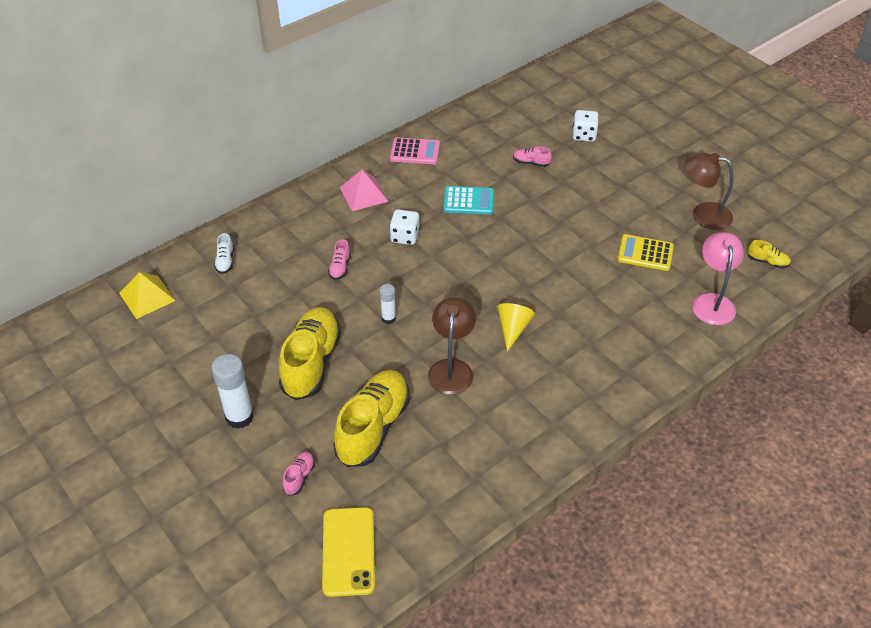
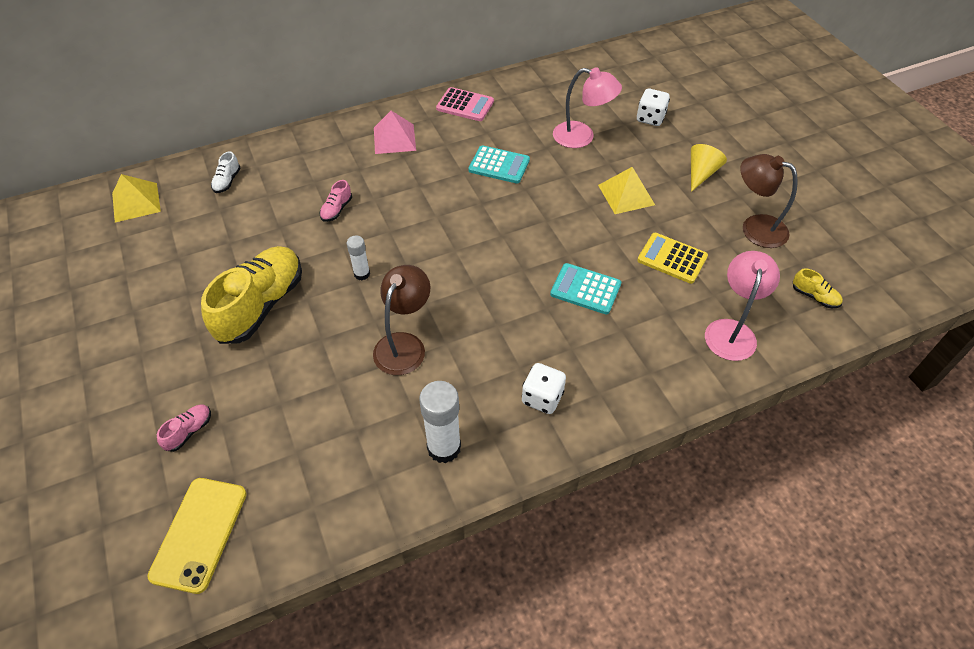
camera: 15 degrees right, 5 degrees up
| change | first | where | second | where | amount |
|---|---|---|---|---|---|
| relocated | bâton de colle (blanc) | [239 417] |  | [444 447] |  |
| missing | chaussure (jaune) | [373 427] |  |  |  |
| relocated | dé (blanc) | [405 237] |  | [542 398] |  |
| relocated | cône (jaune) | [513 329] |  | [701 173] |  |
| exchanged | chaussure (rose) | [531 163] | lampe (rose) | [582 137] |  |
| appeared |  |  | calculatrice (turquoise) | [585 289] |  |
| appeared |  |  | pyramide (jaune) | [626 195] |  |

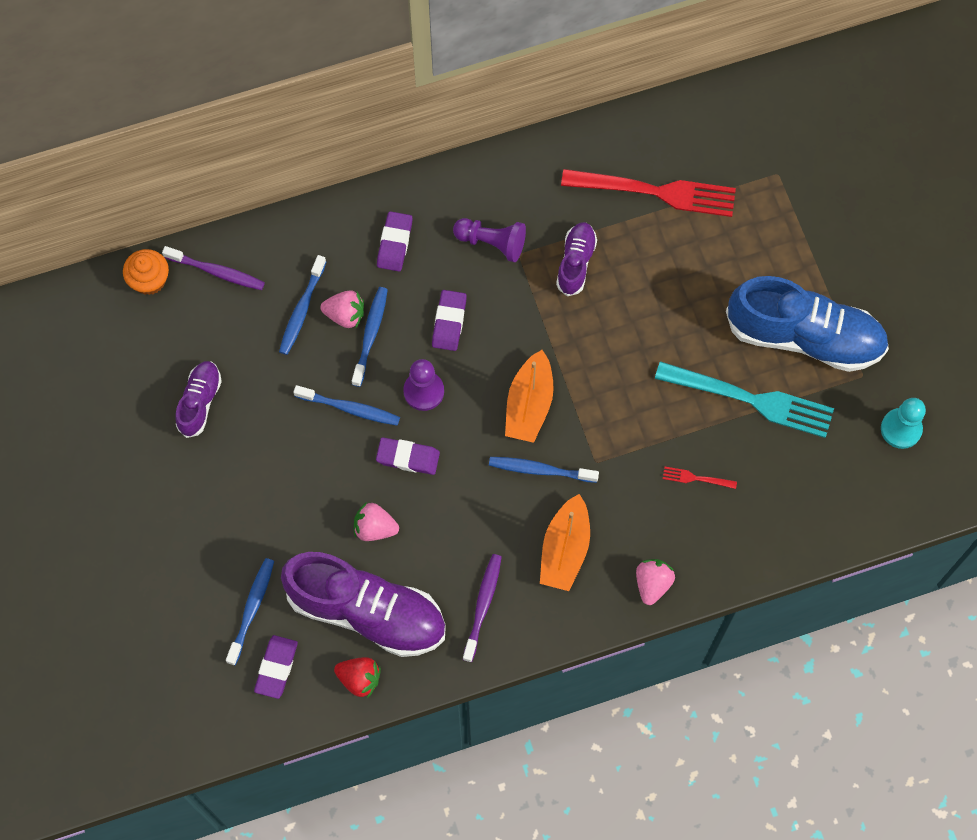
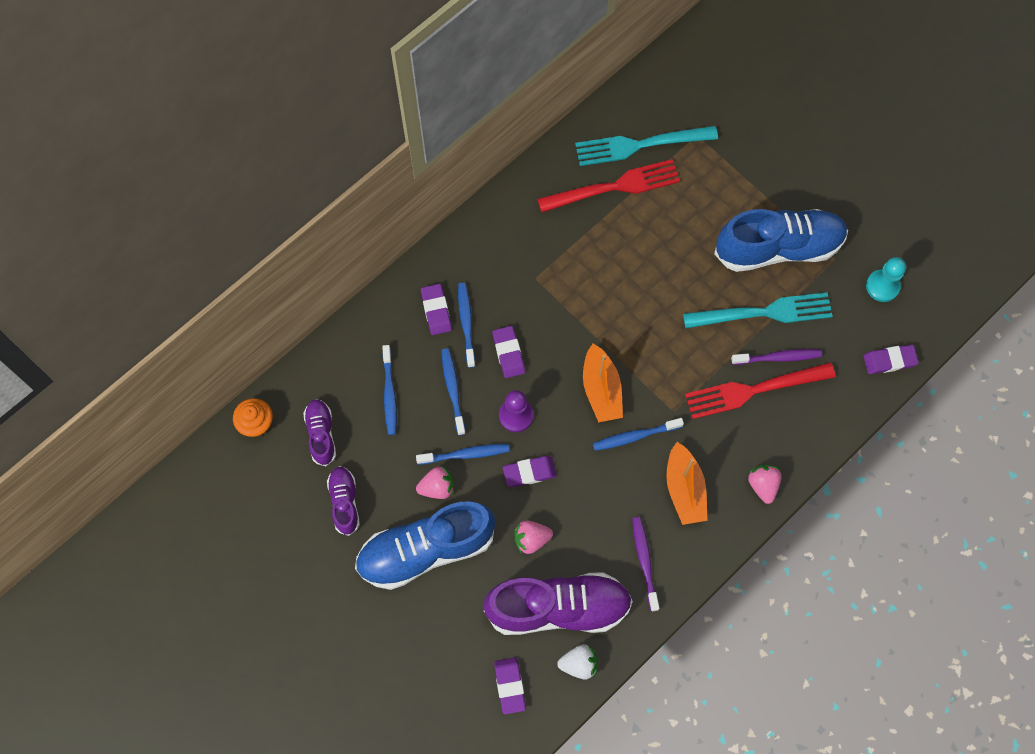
camera: 25 degrees left, 0 degrees up
| change | first | where | second | where | amount |
|---|---|---|---|---|---|
| relocated | brosse à dents (violet) | [217 271] |  | [778 357] |  |
| relocated | brosse à dents (bleu) | [251 609] |  | [466 323] |  |
| relocated | fraise (rose) | [345 315] |  | [437 487] |  |
| colour | fraise (rouge) | [359 679] | fraise (blanc) | [579 664] |  |
| missing | pion (violet) | [492 243] |  |  |  |
| relocated | chaussure (violet) | [576 262] |  | [321 434] |  |
| size | fourchette (rouge) | [696 478] |  | [754 390] | x2.47 |
| appeared |  |  | chaussure (bleu) | [426 550] |  |
| appeared |  |  | fourchette (turquoise) | [640 145] |  |
| appeared |  |  | gomme (violet) | [889 361] |  |

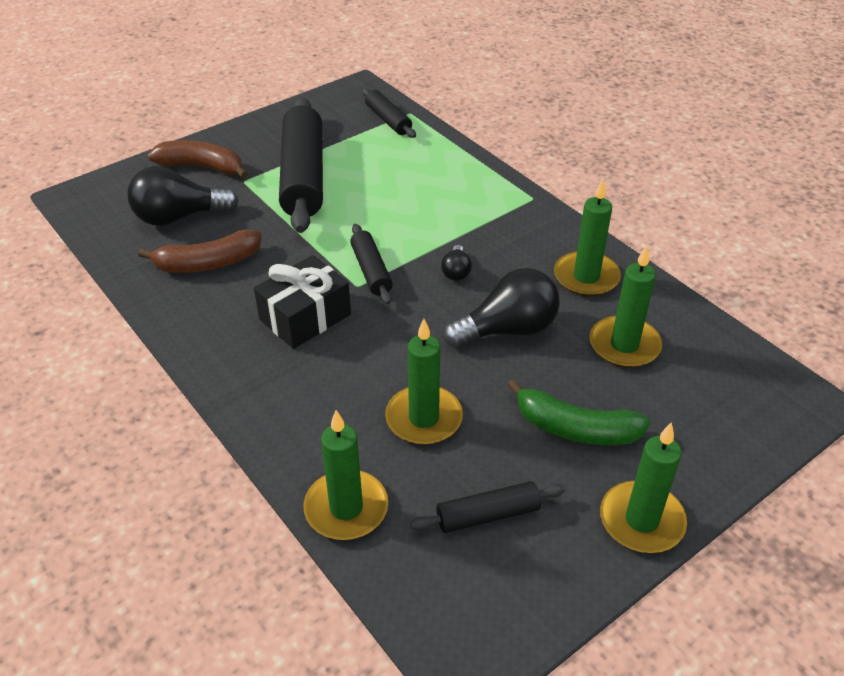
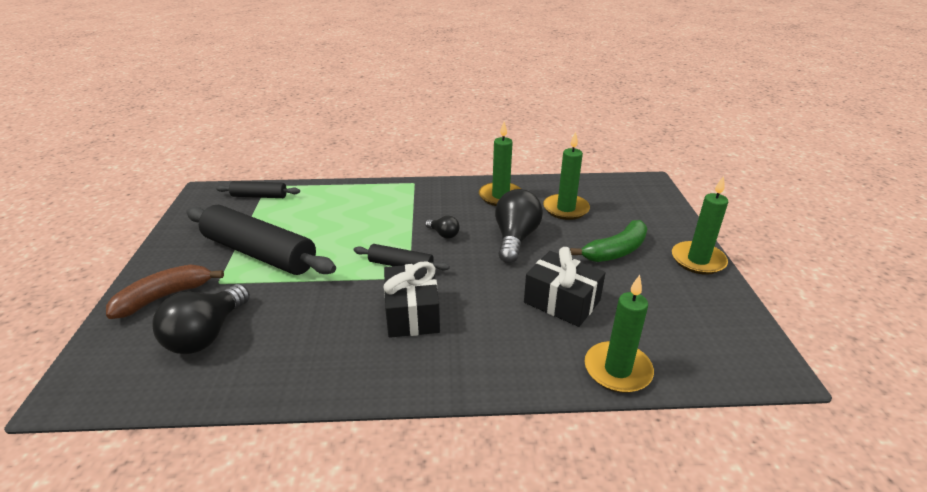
camera: 55 degrees left, 10 degrees down
| change | first | where | second | where | amount |
|---|---|---|---|---|---|
| missing | banane (marron) | [208 263] |  |  |  |
| exchanged | bougie (vert) | [424 418] | cadeau (noir) | [562 301] |  |
| missing | rouleau à pâtisserie (noir) | [488 515] |  |  |  |

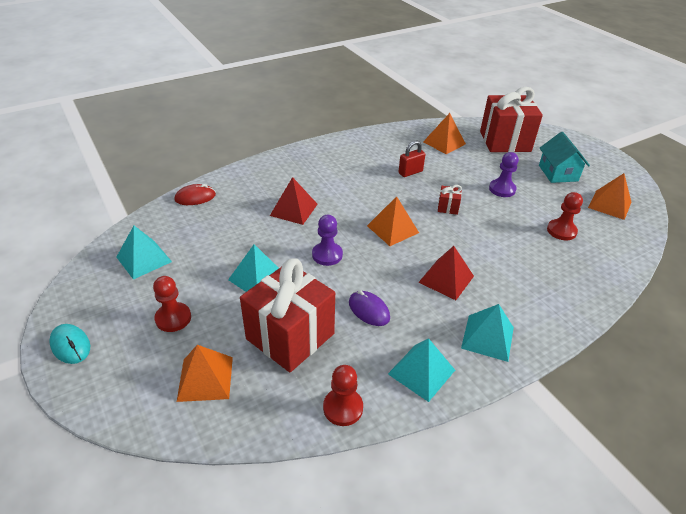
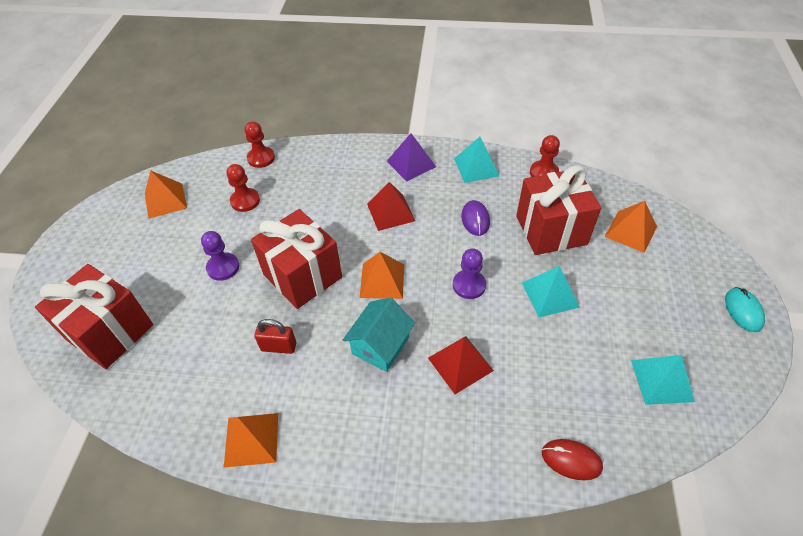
camera: 140 degrees left, 10 degrees up
| change | first | where | second | where | amount |
|---|---|---|---|---|---|
| relocated | pion (rouge) | [173 318] |  | [261 158] |  |
| relocated | pyramide (orange) | [444 143] |  | [251 439] |  |
| size | cadeau (rouge) | [448 207] |  | [302 276] | x2.48 |
| colour | pyramide (turquoise) | [487 337] | pyramide (violet) | [411 164] |  |
| relocated | maison (turquoise) | [558 173] |  | [380 345] |  |

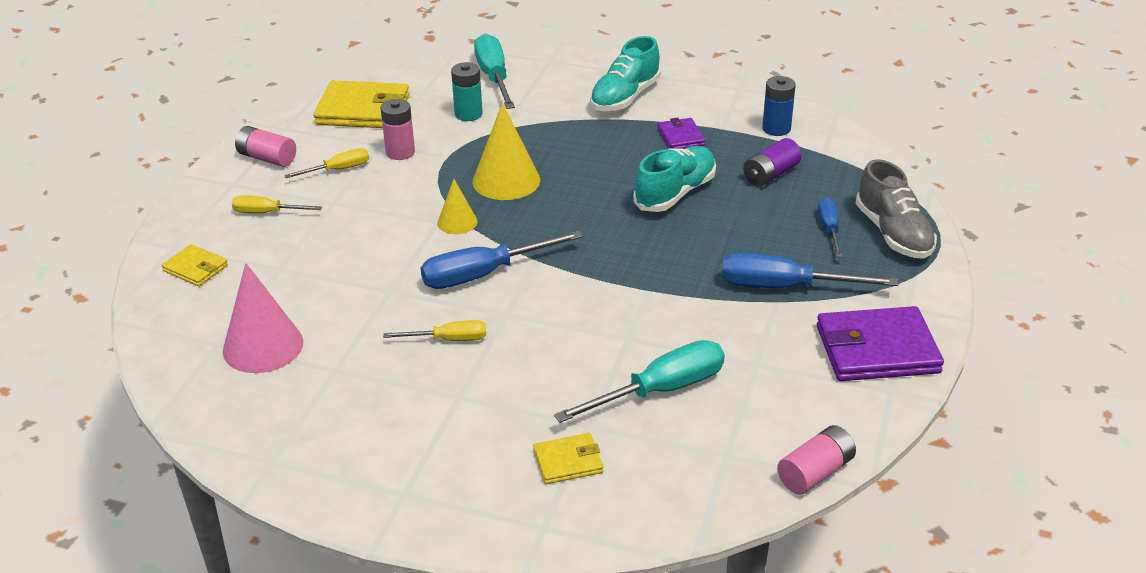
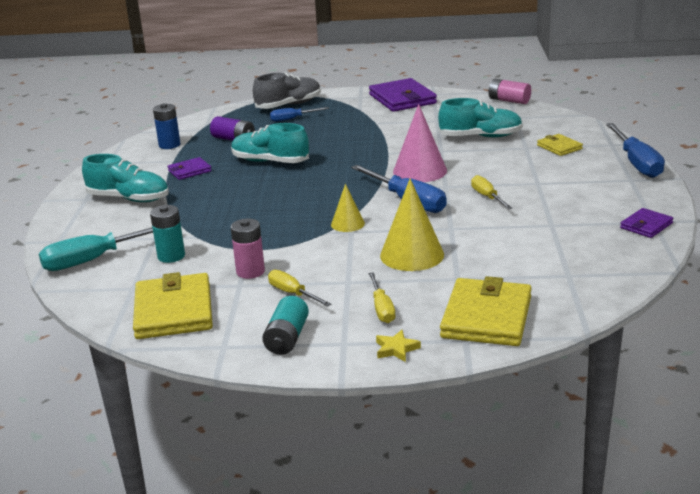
camera: 105 degrees left, 10 degrees down
| change | first | where | second | where | amount |
|---|---|---|---|---|---|
| size | portefeuille (jaune) | [195 268] |  | [486 317] | x1.91 |
| relocated | cône (rose) | [263 346] |  | [420 171] |  |
| colour | pile (rose) | [267 158] | pile (turquoise) | [287 338] |  |
| relocated | cône (jaune) | [506 180] |  | [412 255] |  |
| exchanged | tournevis (turquoise) | [660 390] | chaussure (turquoise) | [480 136] |  |
| relocated | tournevis (bleu) | [785 287] |  | [636 163] |  |
| appeared |  |  | étoile (jaune) | [396 349] |  |
| appeared |  |  | portefeuille (violet) | [646 225] |  |

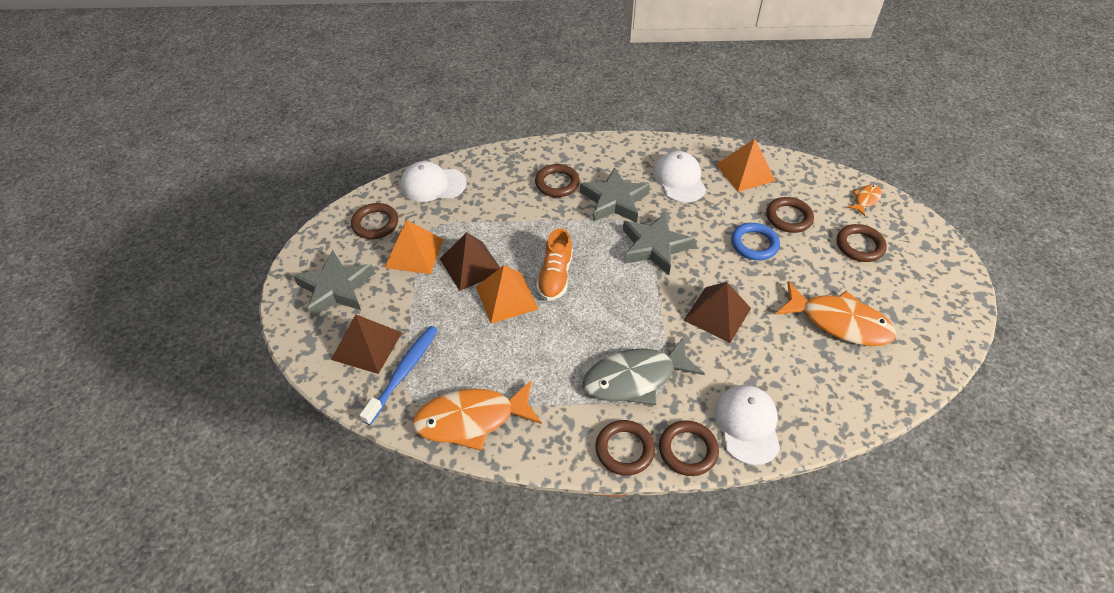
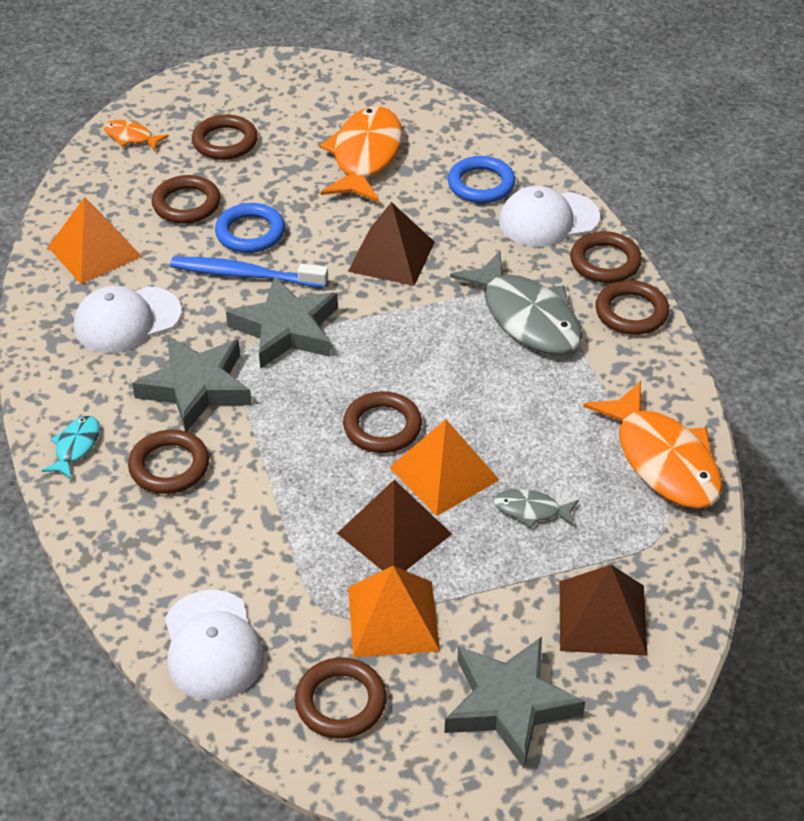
camera: 105 degrees left, 5 degrees down
| change | first | where | second | where | amount |
|---|---|---|---|---|---|
| relocated | brosse à dents (bleu) | [403 372] |  | [245 275] |  |
| exchanged | chaussure (orange) | [555 276] | anneau (marron) | [382 427] |  |
| appeared |  |  | poisson (turquoise) | [75 447] |  |
| appeared |  |  | anneau (bleu) | [481 184] |  |
| appeared |  |  | poisson (gris) | [531 510] |  |

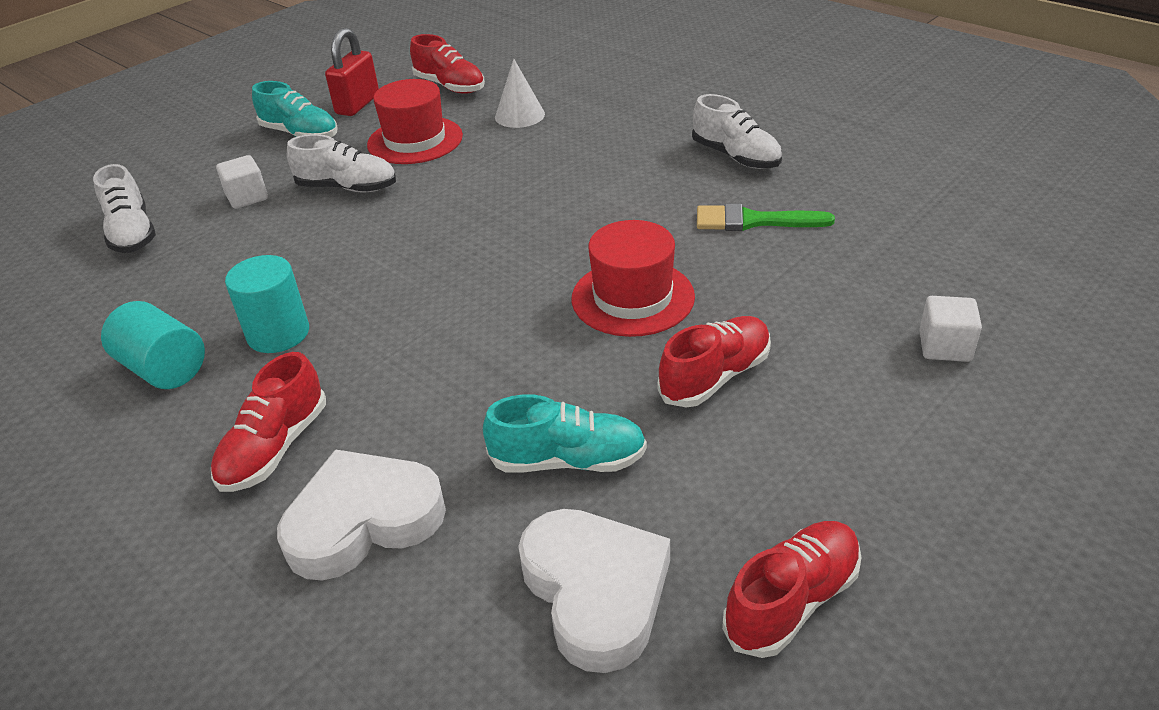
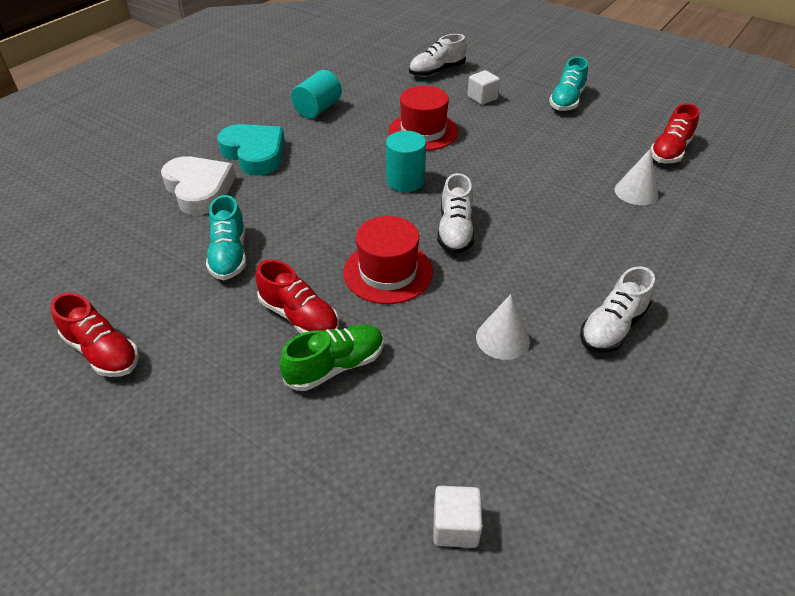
camera: 80 degrees right, 5 degrees up
| change | first | where | second | where | amount |
|---|---|---|---|---|---|
| exchanged | chaussure (rouge) | [275 448] | cœur (turquoise) | [255 154] |  |
| relocated | cylindre (turquoise) | [278 333] |  | [405 181] |  |
| relocated | chaussure (blanc) | [347 187] |  | [455 231] |  |
| missing | cadenas (rouge) | [357 104] |  |  |  |
| relocated | chapeau (rouge) | [415 140] |  | [423 131] |  |
| missing | cœur (blanc) | [595 592] |  |  |  |
| exchanged | pinceau (vert) | [753 221] | cône (blanc) | [502 338] |  |
| relocated | cube (blanc) | [944 347] |  | [455 526] |  |
| appeared |  |  | chaussure (vert) | [335 366] |  |

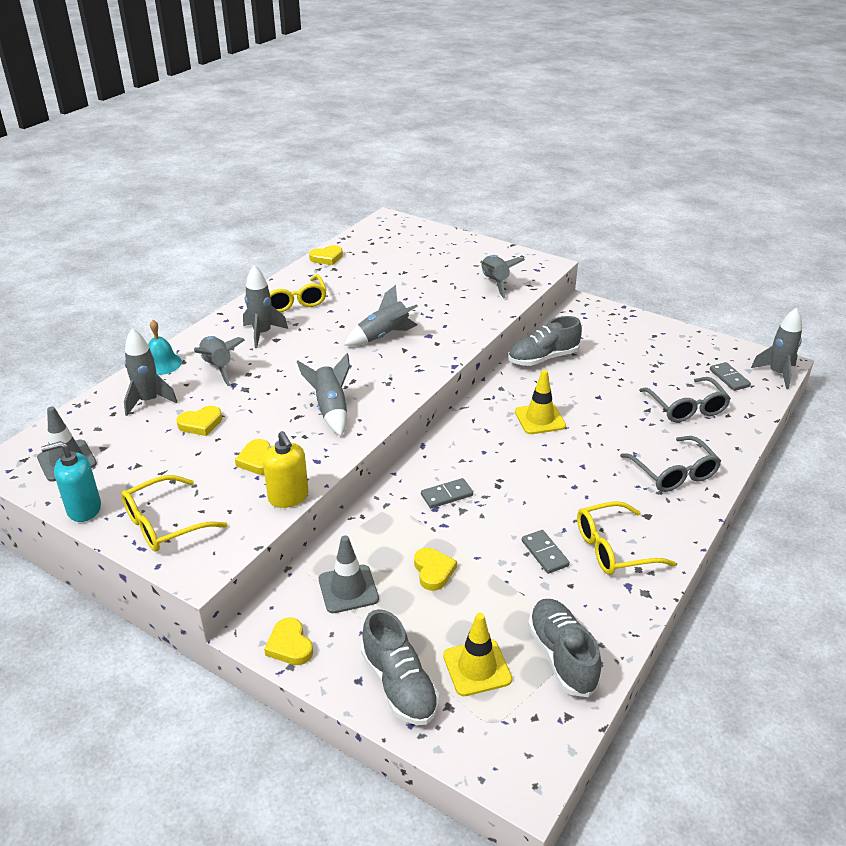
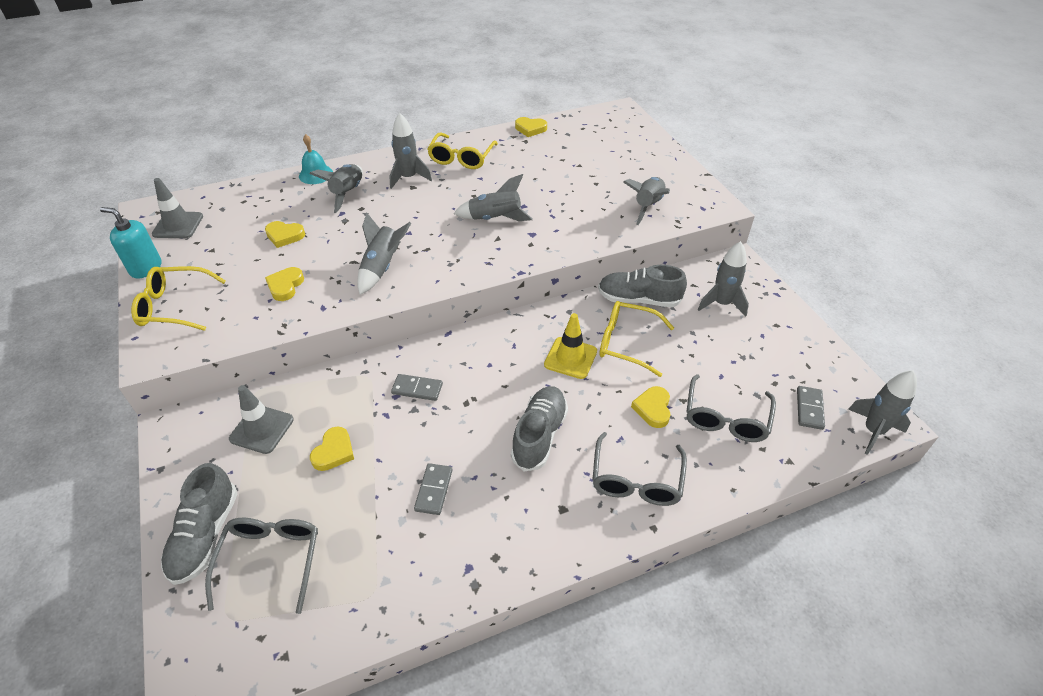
camera: 35 degrees right, 10 degrees up
| change | first | where | second | where | amount |
|---|---|---|---|---|---|
| relocated | fusée (gris) | [148 401] |  | [721 303] |  |
| missing | distributeur de savon (jaune) | [288 497] |  |  |  |
| relocated | cœur (jaune) | [290 645] |  | [653 409] |  |
| exchanged | cône de chantier (jaune) | [477 667] | lunettes (gris) | [270 560] |  |
| relocated | chaussure (gris) | [562 656] |  | [539 435] |  |
| relocated | lunettes (jaune) | [613 548] |  | [626 343] |  |

